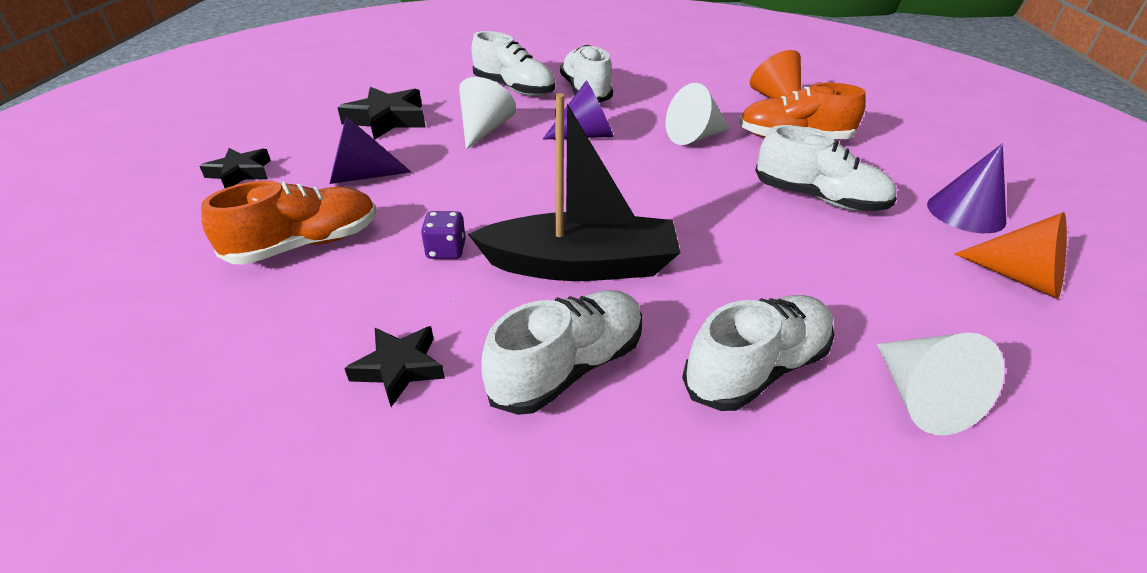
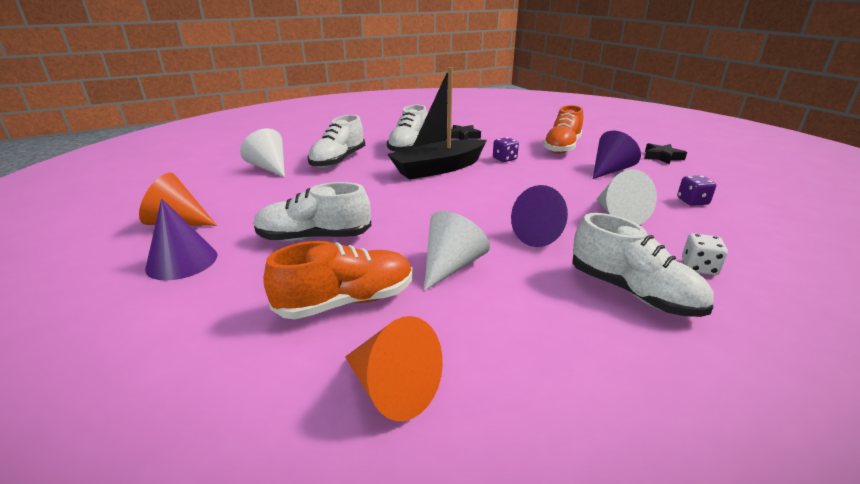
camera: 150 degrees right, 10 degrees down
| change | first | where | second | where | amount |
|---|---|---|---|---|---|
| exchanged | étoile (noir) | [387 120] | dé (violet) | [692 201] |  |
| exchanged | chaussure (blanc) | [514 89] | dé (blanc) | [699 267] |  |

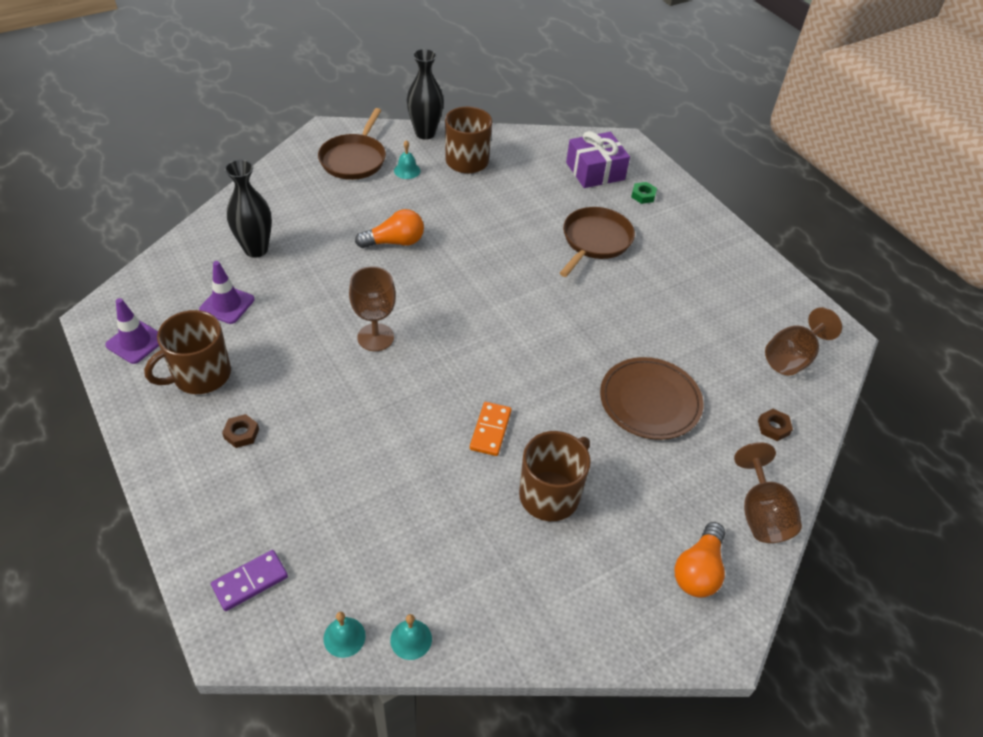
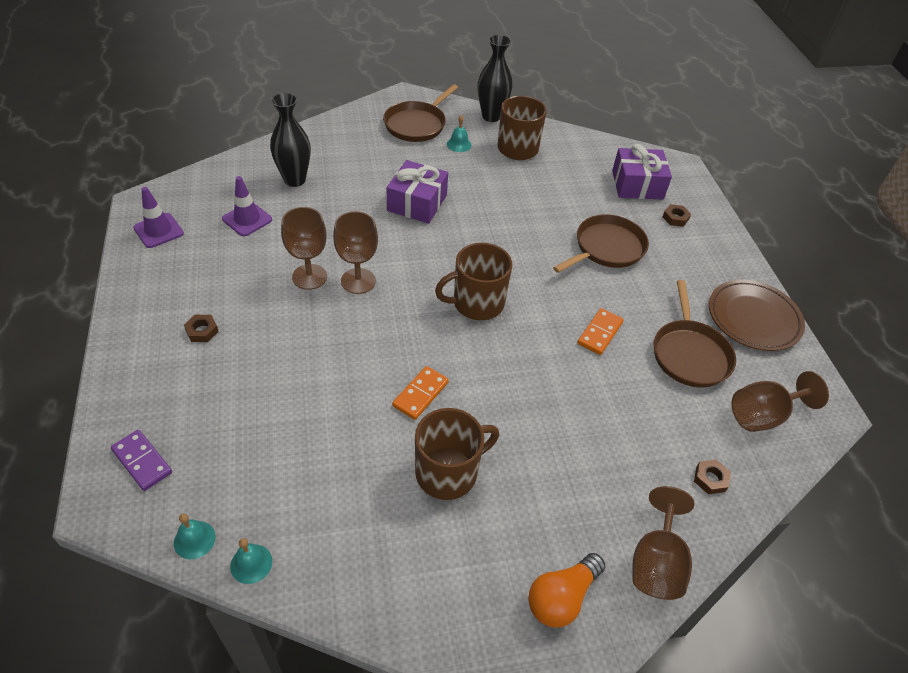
camera: 20 degrees right, 0 degrees up
| change | first | where | second | where | amount |
|---|---|---|---|---|---|
| relocated | tasse (marron) | [200 375] |  | [476 303] |  |
| spun | domino (violet) | [250 582] |  | [142 461] | 60 degrees clockwise |
| exchanged | ampoule (orange) | [395 242] | cadeau (violet) | [417 203] |  |
| relocated | assiette (marron) | [650 401] |  | [753 318] |  |
| colour | écrou (vert) | [643 195] | écrou (marron) | [675 218] |  |
| appeared |  |  | verre à pied (marron) | [309 277] |  |
| appeared |  |  | domino (orange) | [600 333] |  |
| appeared |  |  | poêle (marron) | [689 354] |  |

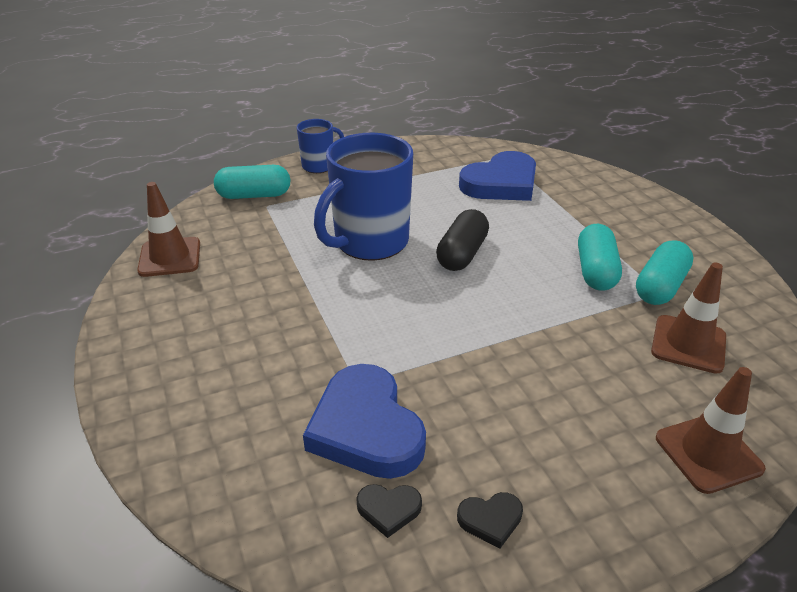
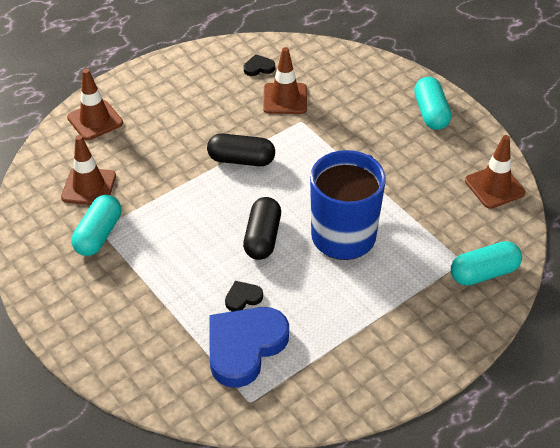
camera: 165 degrees right, 10 degrees up
| change | first | where | second | where | amount |
|---|---|---|---|---|---|
| missing | tasse (bleu) | [319 166] |  |  |  |
| exchanged | cœur (bleu) | [366 428] | cône de chantier (marron) | [285 99] |  |
| relocated | cœur (noir) | [490 520] |  | [243 298] |  |
| relocated | gélule (turquoise) | [595 271] |  | [430 113] |  |
| appeared |  |  | gélule (noir) | [241 160] |  |

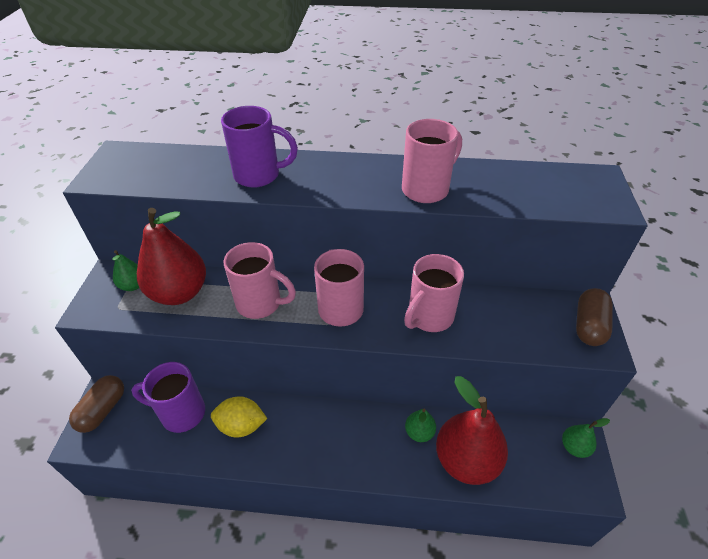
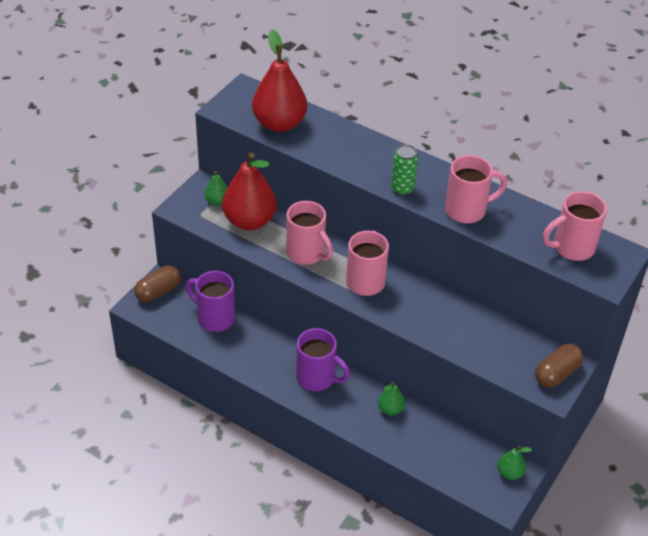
camera: 25 degrees right, 0 degrees up
| change | first | where | second | where | amount |
|---|---|---|---|---|---|
| missing | citron (jaune) | [241 426] |  |  |  |
| relocated | tasse (violet) | [259 175] |  | [317 378] |  |
| relocated | tasse (rose) | [429 317] |  | [571 248] |  |
| relocated | poire (rouge) | [466 460] |  | [279 123] |  |
| appeared |  |  | canette (vert) | [402 188] |  |

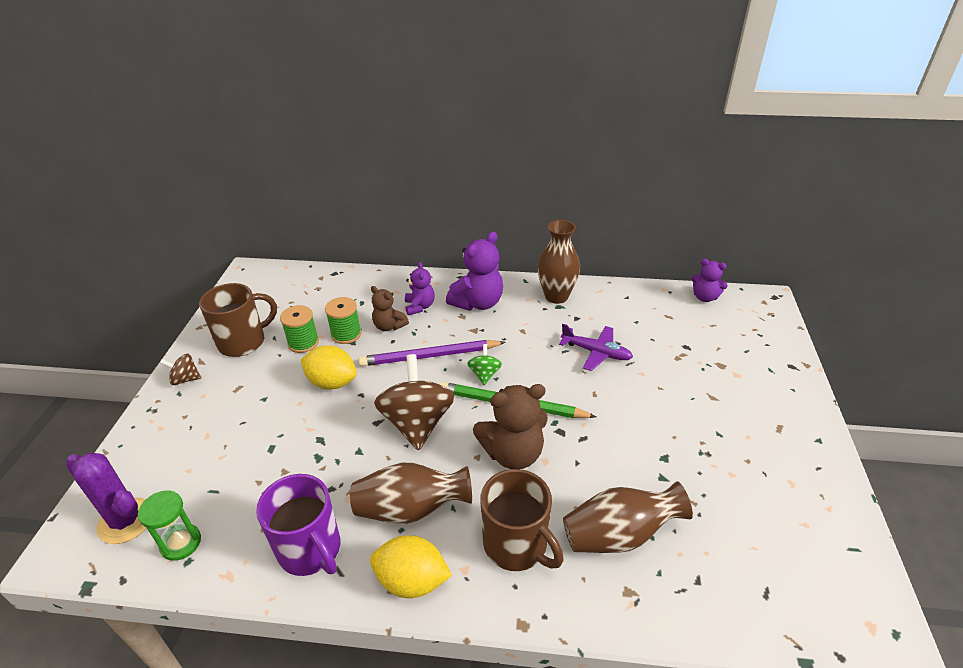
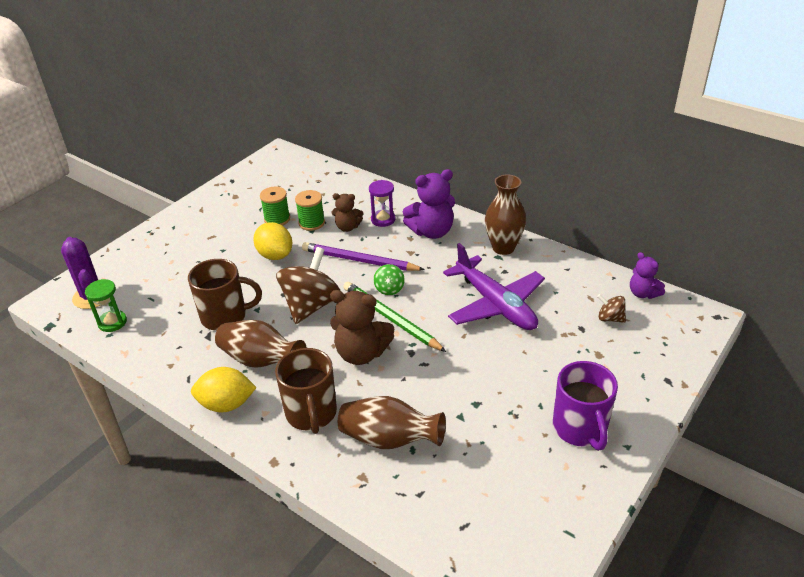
camera: 30 degrees right, 0 degrees up
| change | first | where | second | where | amount |
|---|---|---|---|---|---|
| relocated | toupie (marron) | [185 379] |  | [610 318] |  |
| relocated | tasse (marron) | [243 342] |  | [225 316] |  |
| relocated | tasse (violet) | [310 550] |  | [580 428] |  |
| spun | citron (jaune) | [412 581] |  | [226 404] | 45 degrees counterclockwise |
| spun | ours en peluche (marron) | [389 326] |  | [347 227] | 60 degrees counterclockwise |
| exchanged | ours en peluche (violet) | [419 306] | sablier (violet) | [383 219] |  |
| spun | toupie (vert) | [484 374] |  | [389 289] | 150 degrees clockwise |
| size | avion (violet) | [596 352] |  | [495 304] | x1.72 |

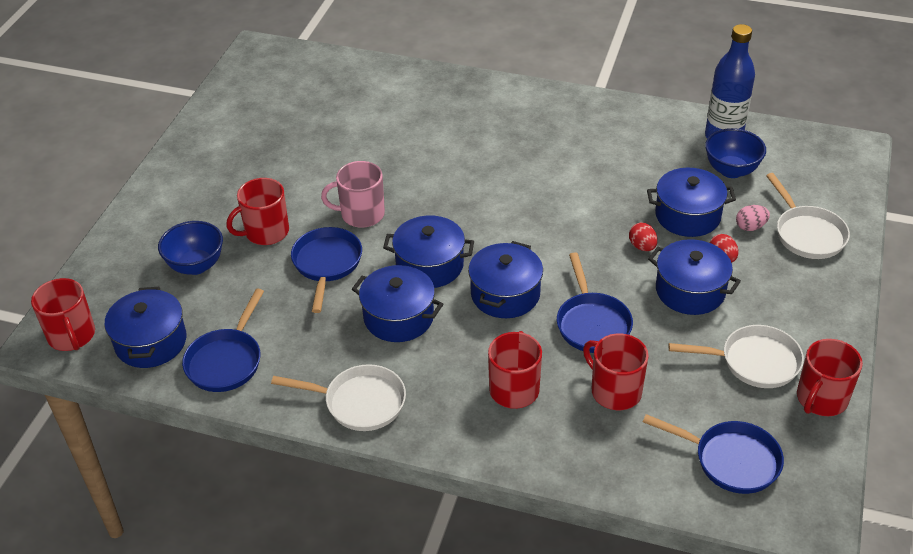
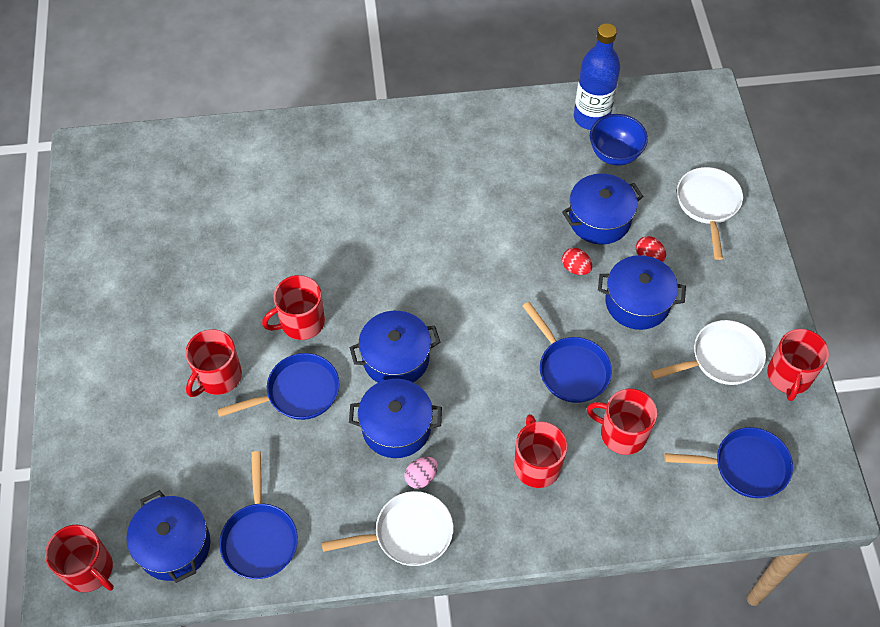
camera: 25 degrees left, 15 degrees up
| change | first | where | second | where | amount |
|---|---|---|---|---|---|
| missing | bol (bleu) | [196 265] |  |  |  |
| spun | poêle (bleu) | [327 264] |  | [298 392] | 90 degrees clockwise |
| colour | tasse (rose) | [361 214] | tasse (rouge) | [301 322] |  |
| missing | marmite (bleu) | [505 294] |  |  |  |
| relocated | œuf (rose) | [750 227] |  | [421 477] |  |
| spun | poêle (blanc) | [807 234] |  | [708 204] | 135 degrees counterclockwise |

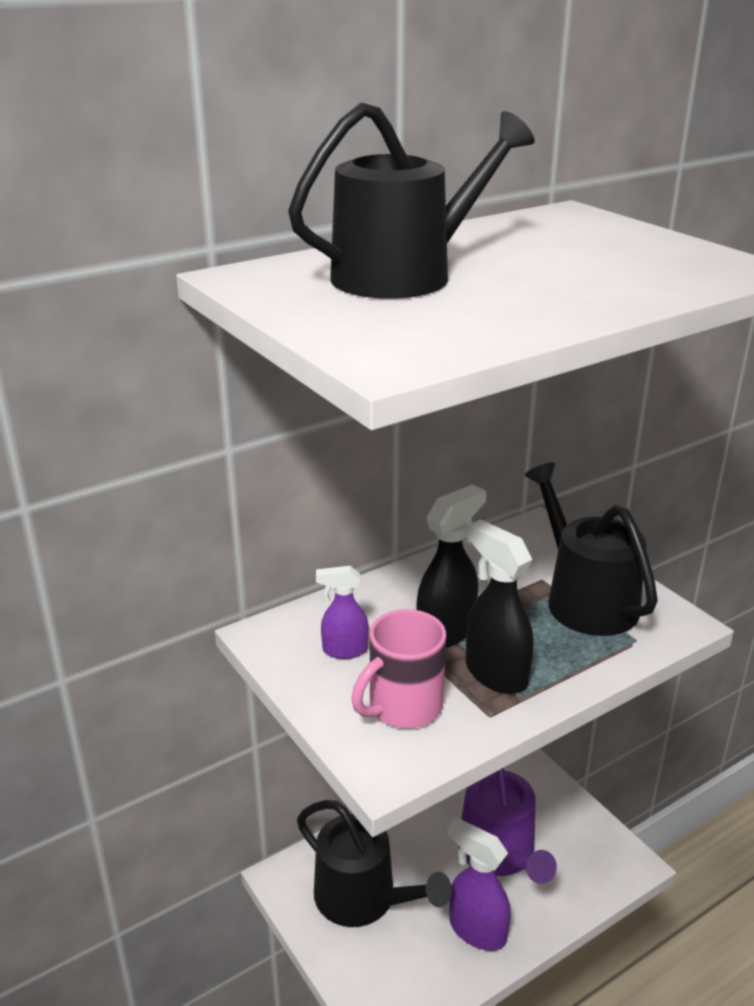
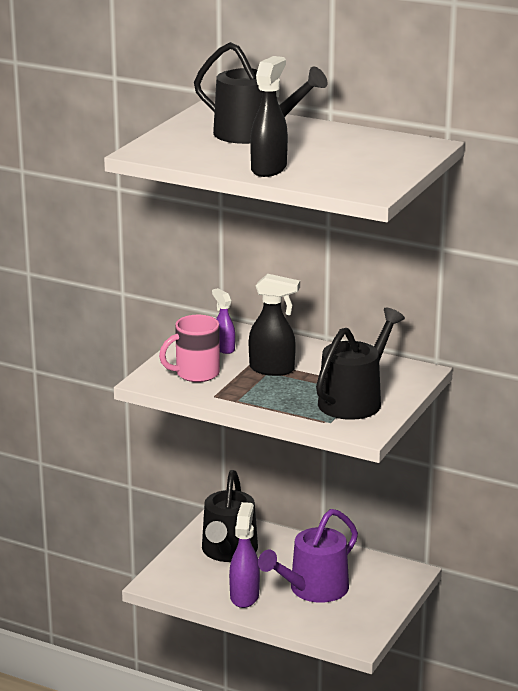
camera: 60 degrees right, 5 degrees down
| change | first | where | second | where | amount |
|---|---|---|---|---|---|
| spun | tasse (rose) | [403 707] |  | [195 374] | 45 degrees counterclockwise |
| relocated | vaporisateur (noir) | [495 674] |  | [269 169] |  |

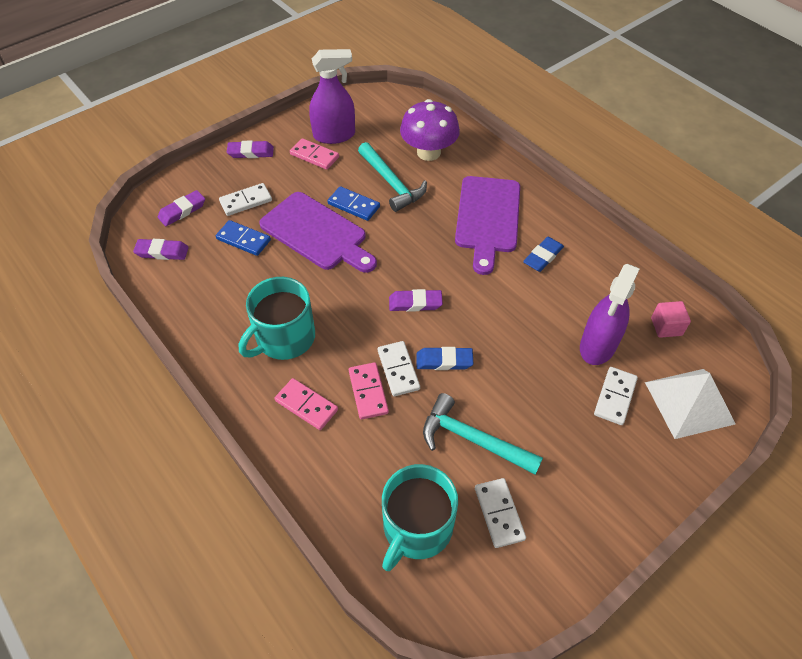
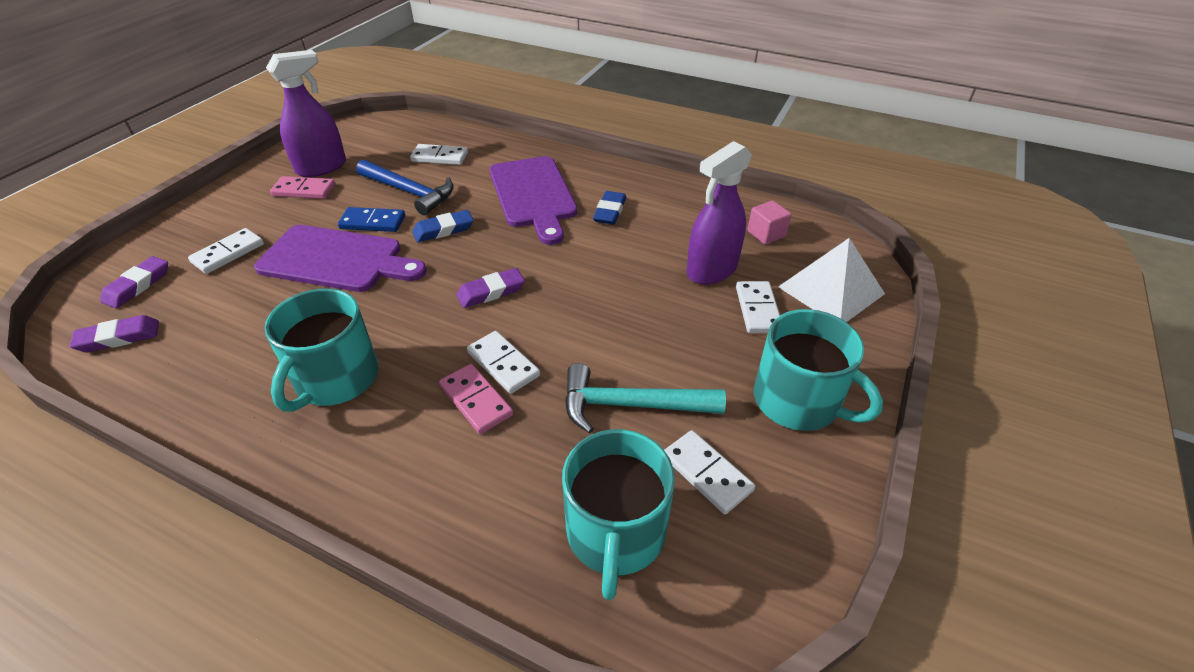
camera: 25 degrees left, 10 degrees down
| change | first | where | second | where | amount |
|---|---|---|---|---|---|
| missing | domino (bleu) | [243 240] |  |  |  |
| missing | gomme (violet) | [251 152] |  |  |  |
| missing | domino (rose) | [306 405] |  |  |  |
| colour | marteau (turquoise) | [391 183] | marteau (bleu) | [409 192] |  |
| exchanged | champignon (violet) | [428 152] | domino (blanc) | [439 157] |  |
| relocated | gomme (bleu) | [444 361] |  | [443 230] |  |
| spun | vaporisateur (violet) | [597 346] |  | [711 270] | 45 degrees clockwise |
| appeared |  |  | tasse (turquoise) | [798 401] |  |

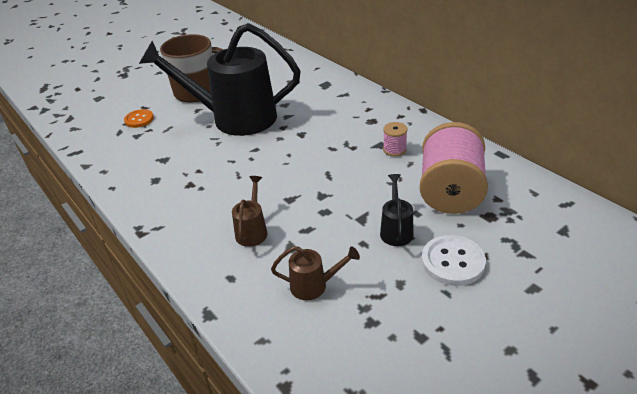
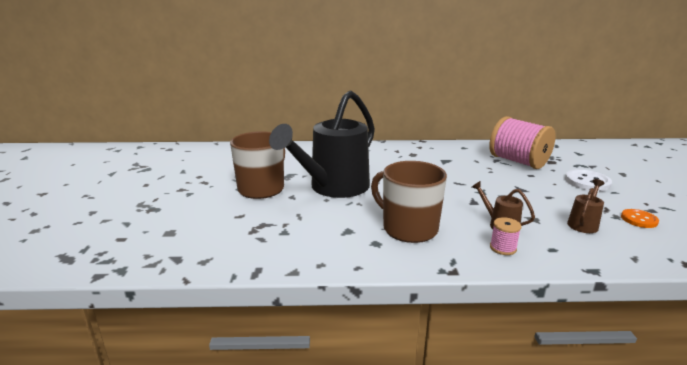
camera: 55 degrees left, 15 degrees down
| change | first | where | second | where | amount |
|---|---|---|---|---|---|
| relocated | bouton (orange) | [139 119] |  | [639 219] |  |
| missing | arrosoir (noir) | [396 230] |  |  |  |
| relocated | bobine (rose) | [394 149] |  | [503 248] |  |
| appeared |  |  | tasse (marron) | [408 228] |  |

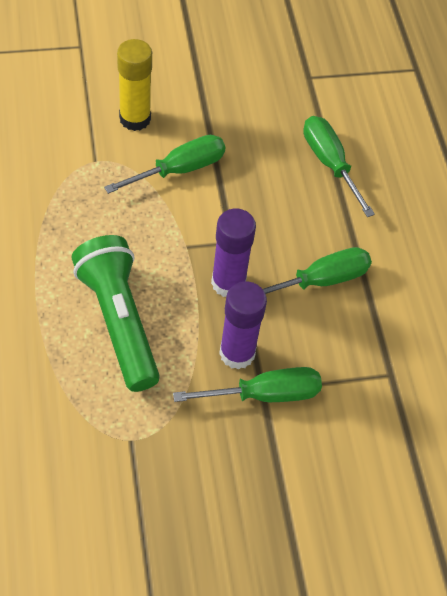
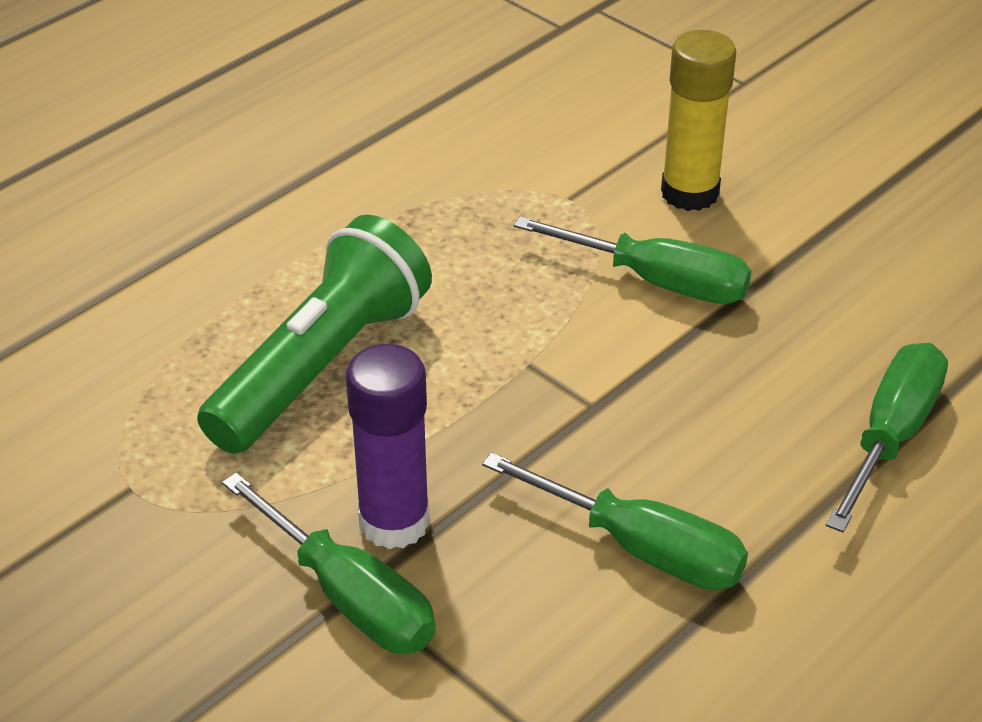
camera: 60 degrees right, 15 degrees down
| change | first | where | second | where | amount |
|---|---|---|---|---|---|
| missing | bâton de colle (violet) | [228 283] |  |  |  |

